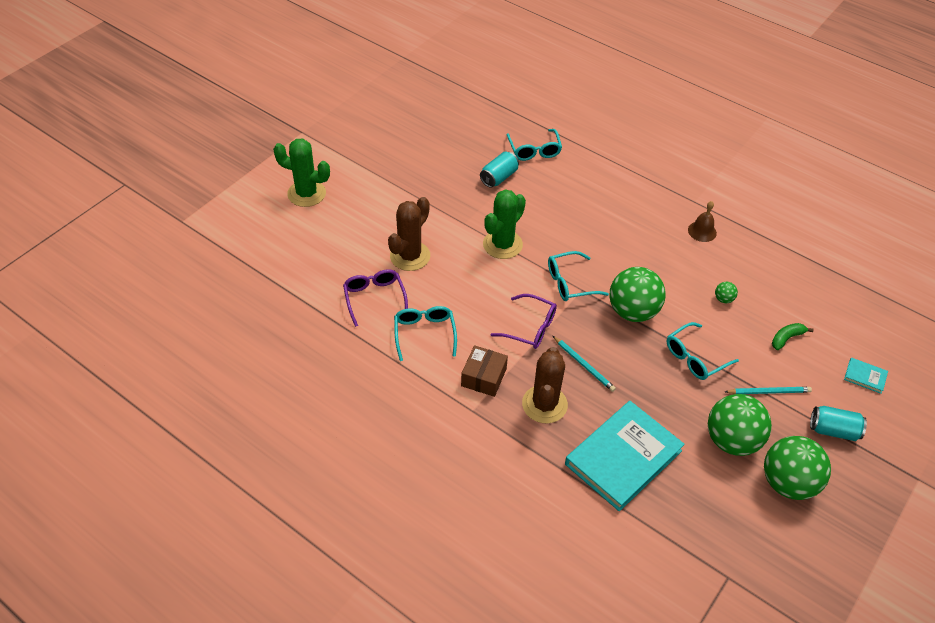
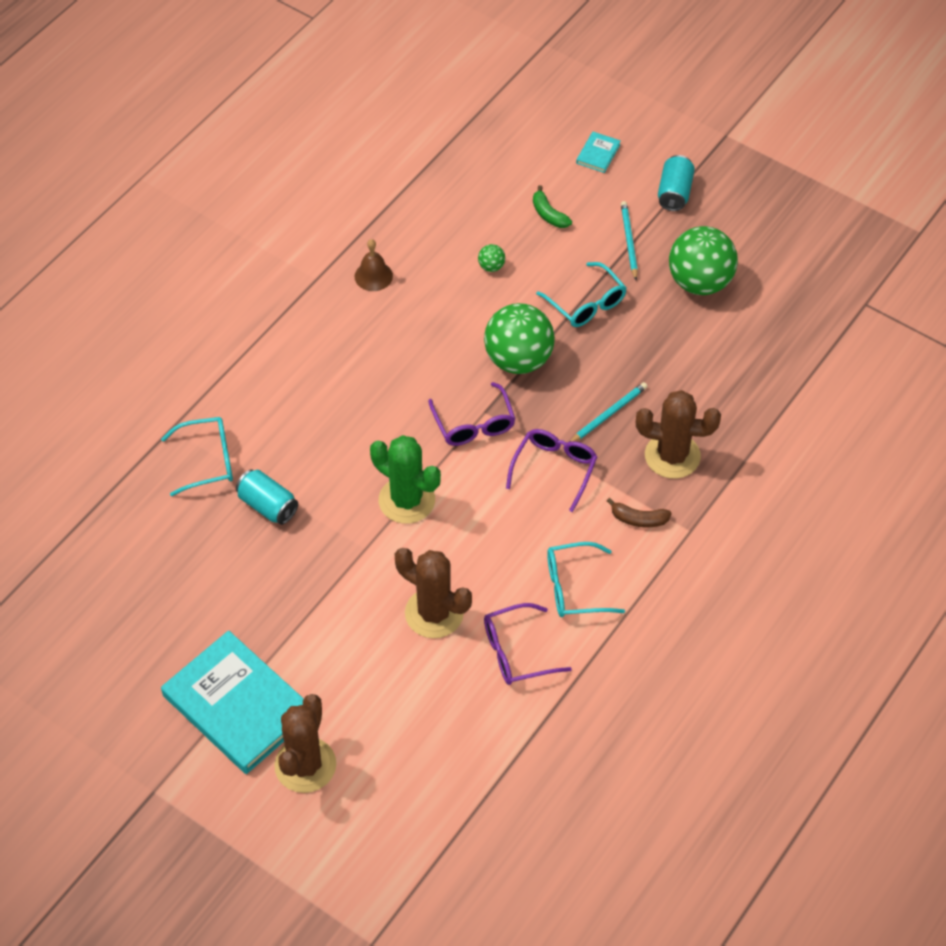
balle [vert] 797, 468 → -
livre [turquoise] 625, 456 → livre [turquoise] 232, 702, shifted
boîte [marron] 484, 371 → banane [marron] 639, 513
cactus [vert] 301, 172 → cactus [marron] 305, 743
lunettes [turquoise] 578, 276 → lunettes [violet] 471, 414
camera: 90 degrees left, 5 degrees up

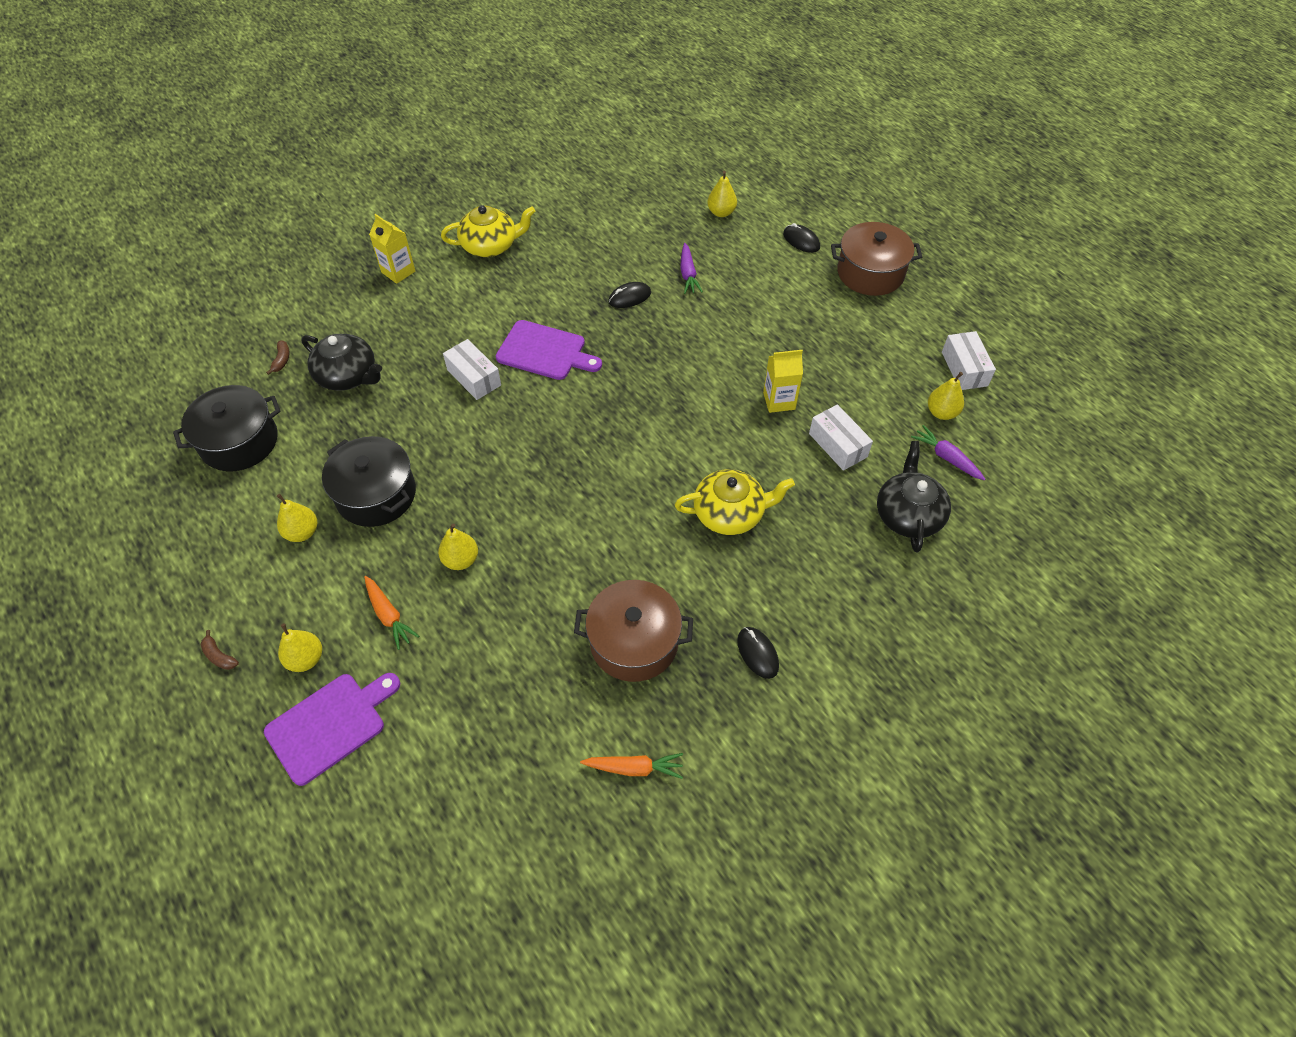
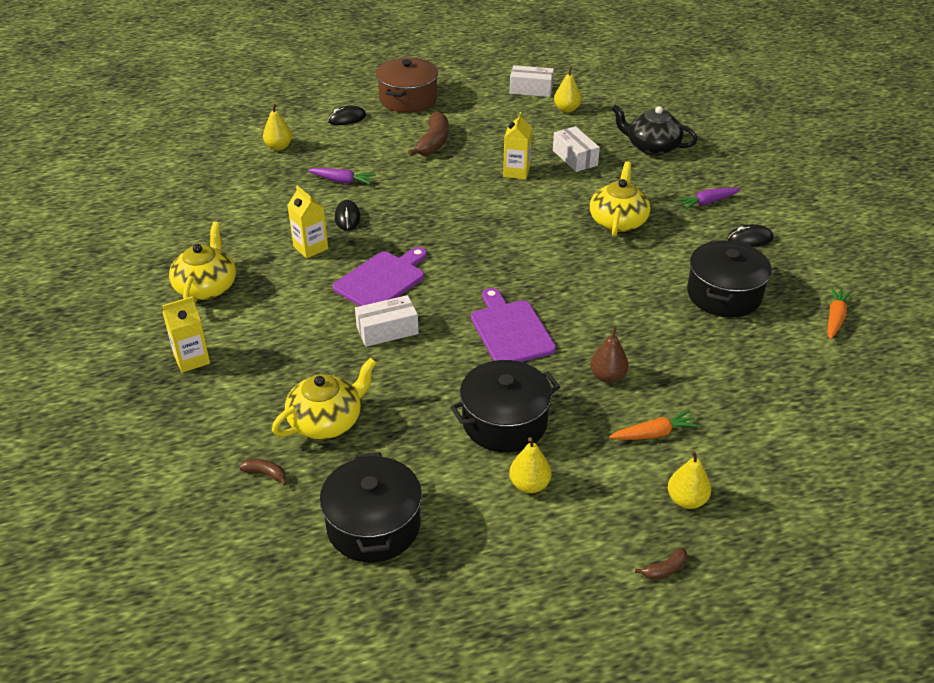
- → brique de lait [jaune] 307, 221
- → banane [marron] 428, 133
planche à découper [violet] 332, 729 → planche à découper [violet] 513, 325, shifted
carotte [violet] 948, 452 → carotte [violet] 708, 198, shifted
théière [noir] 341, 362 → théière [jaune] 324, 398
poire [jaune] 458, 547 → poire [marron] 609, 354
marmite [marron] 633, 631 → marmite [noir] 729, 279
boîte [blanc] 841, 438 → boîte [blanc] 576, 149, 75 degrees clockwise
camera: 70 degrees left, 15 degrees down

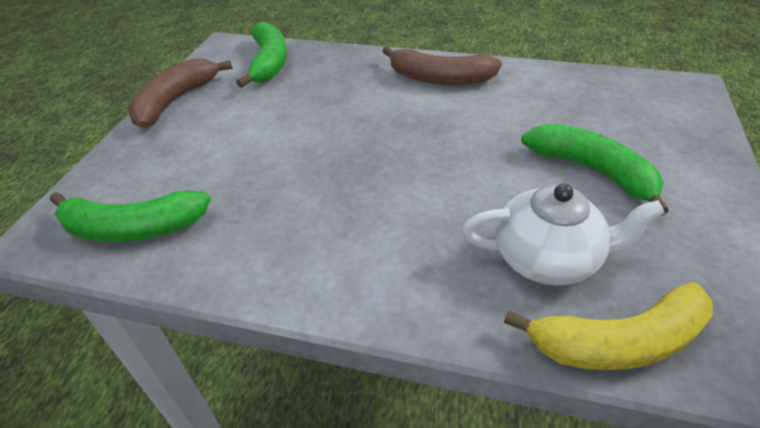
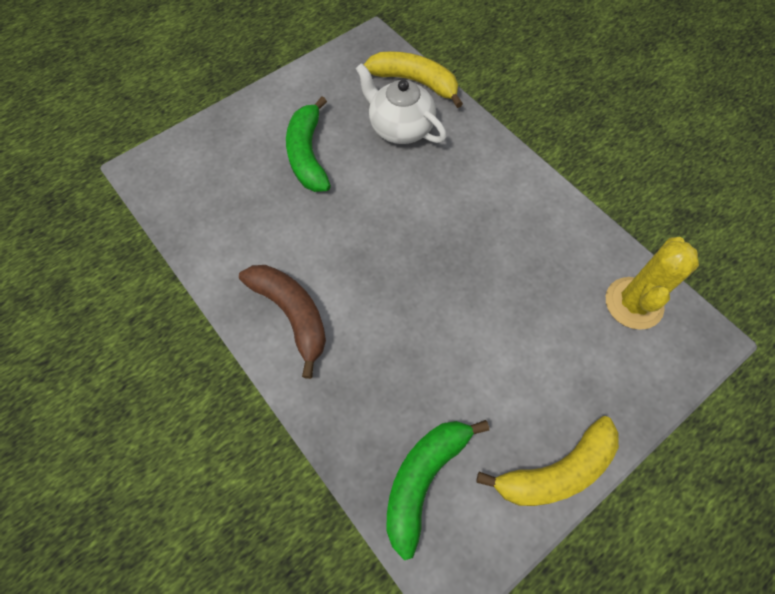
banane [vert] 130, 216 → cactus [jaune] 652, 283
banane [marron] 180, 93 → banane [jaune] 547, 461
camera: 145 degrees left, 20 degrees up

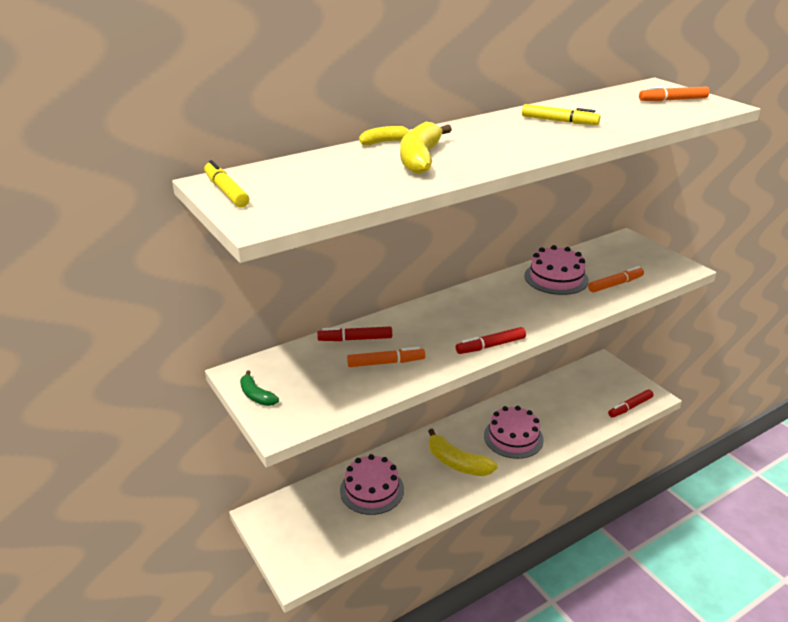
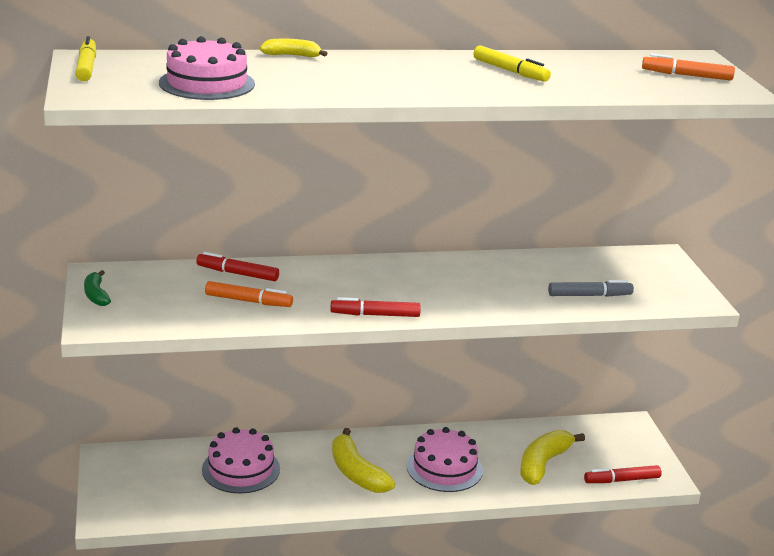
banane [jaune] 426, 148 → banane [jaune] 552, 457, shifted
gâteau [rose] 556, 270 → gâteau [rose] 207, 68, shifted
feutre [orange] 616, 279 → feutre [gris] 591, 288
camera: 20 degrees right, 5 degrees down

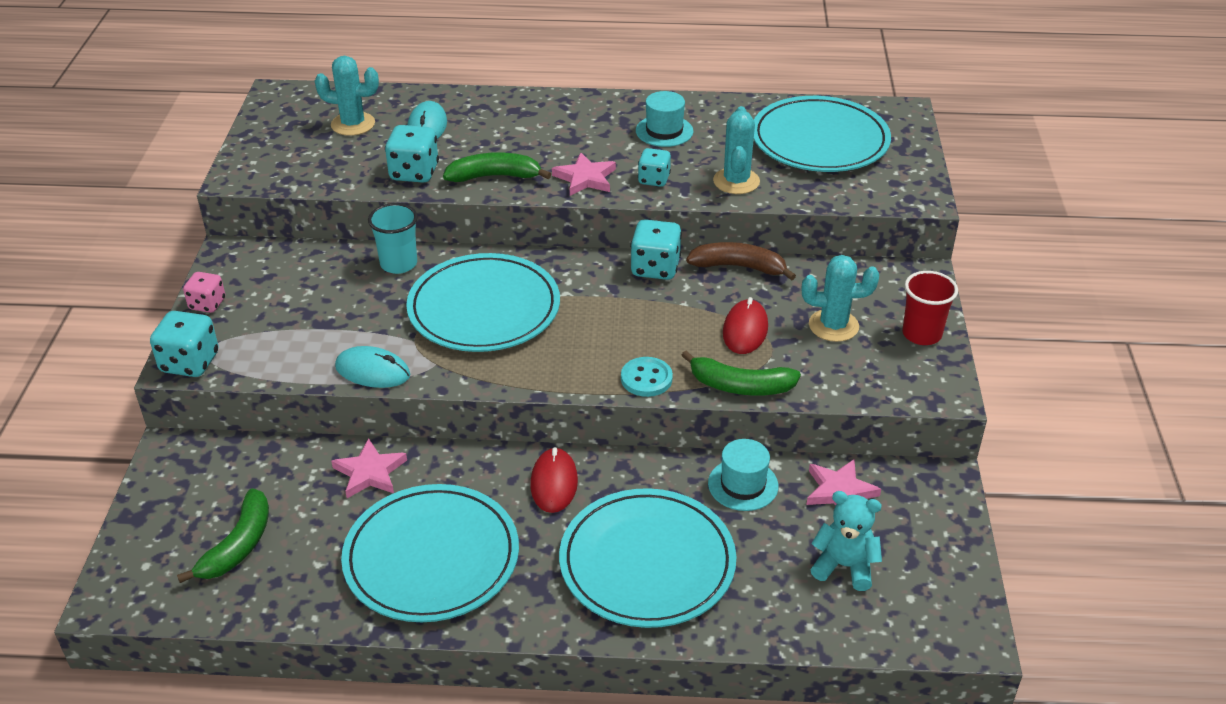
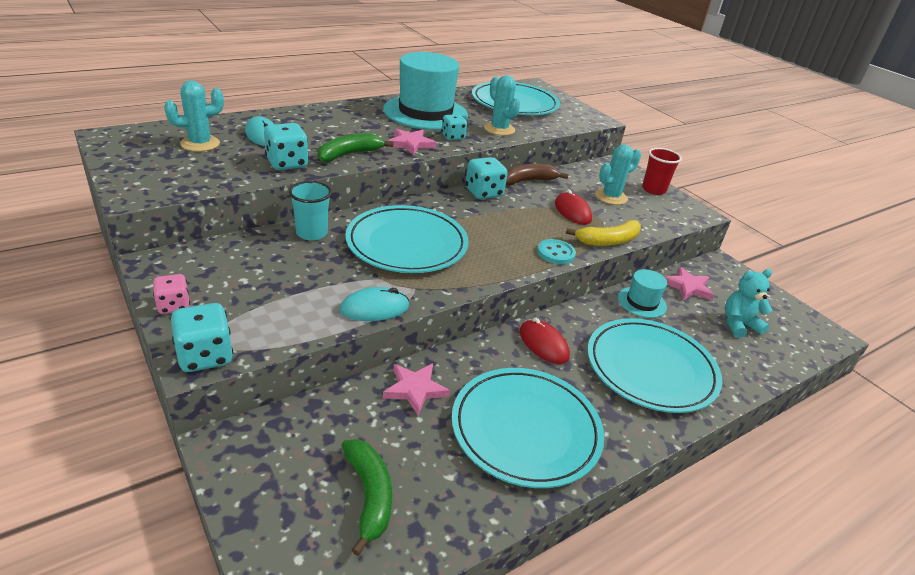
banane [vert] 741, 373 → banane [jaune] 603, 233
chapeau [turquoise] 664, 119 → chapeau [turquoise] 425, 91, x2.10
camera: 40 degrees left, 5 degrees down

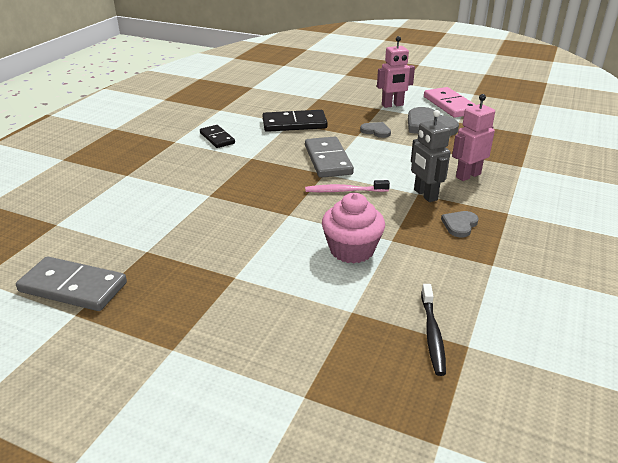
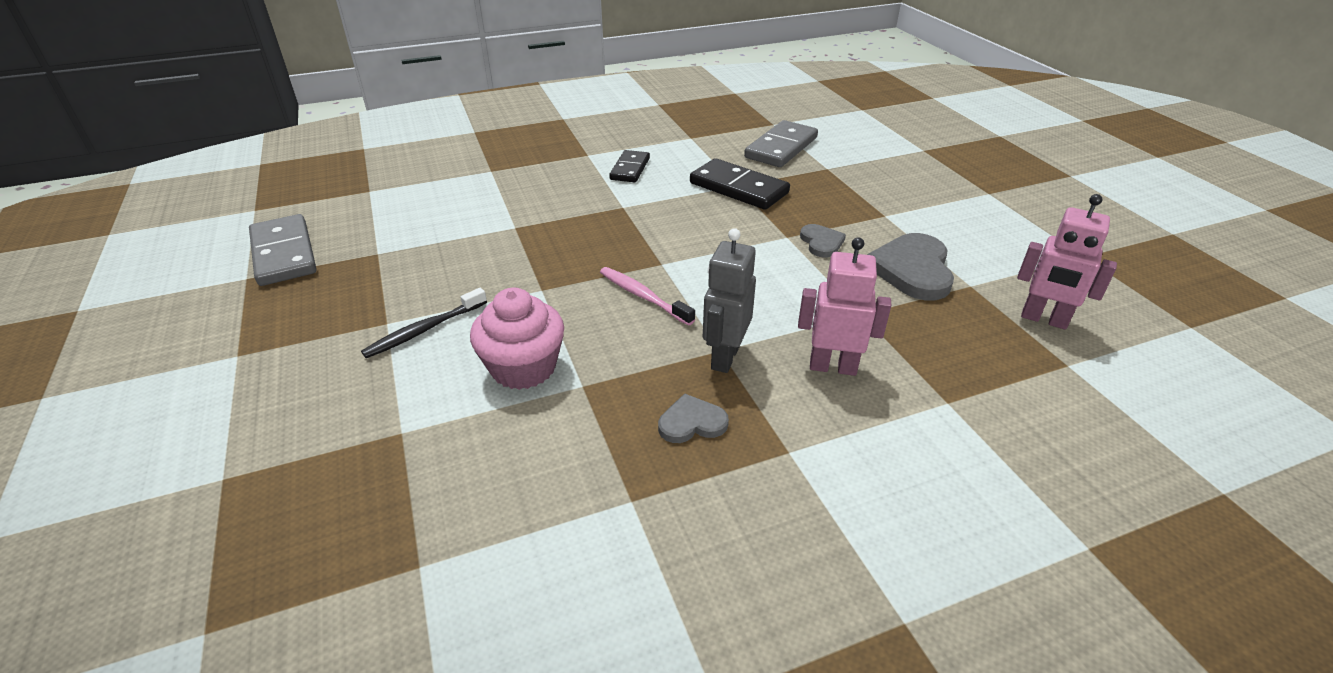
domino [rose] 450, 102 → -
domino [gris] 329, 157 → domino [gris] 781, 143, shifted
robot [rose] 396, 72 → robot [rose] 1067, 262, shifted
brosse à dents [noir] 433, 330 → brosse à dents [noir] 424, 323, shifted
camera: 45 degrees right, 5 degrees up

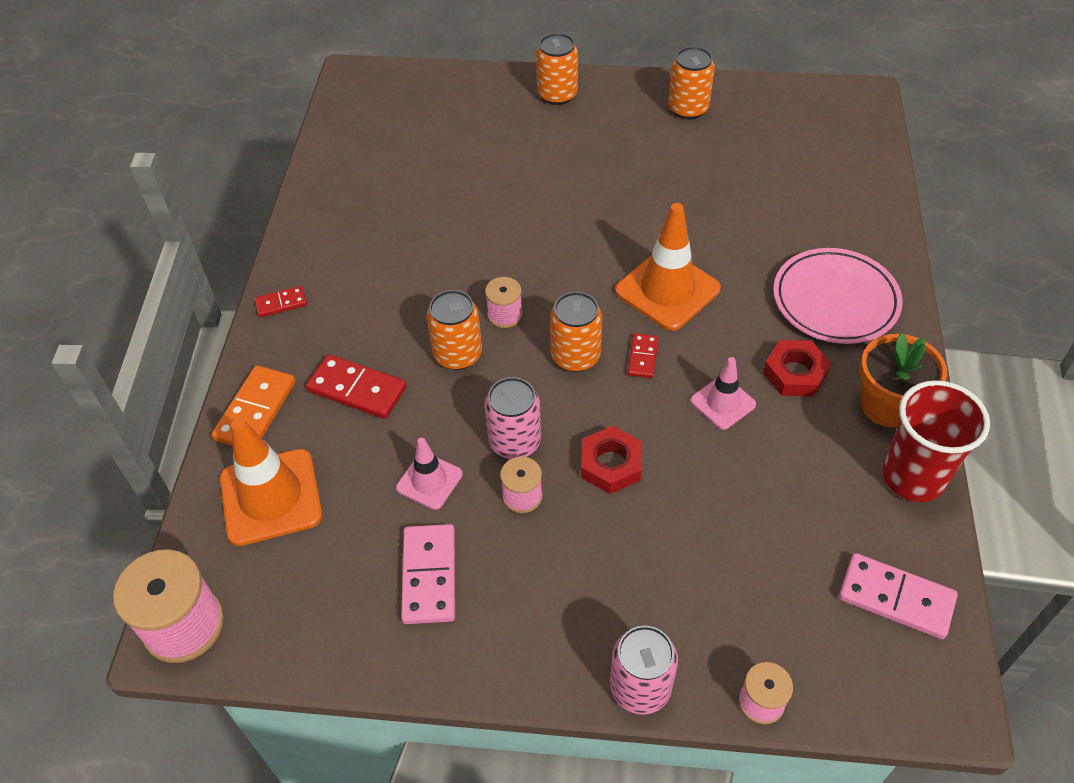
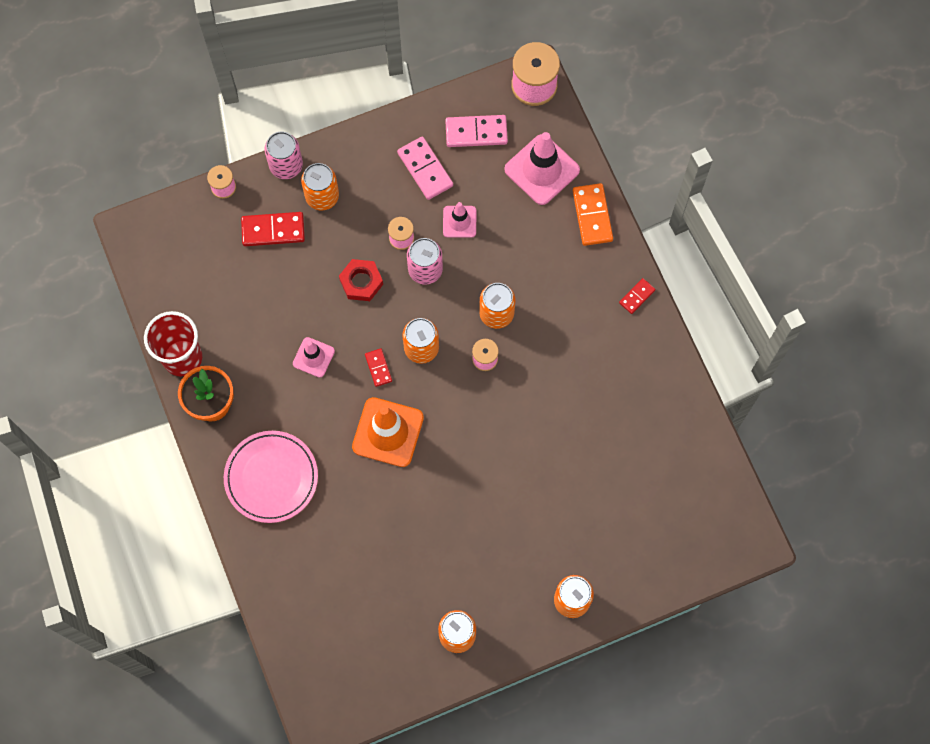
écrou [rouge] 797, 368 → -
- → canette [orange] 320, 187
domino [rouge] 356, 386 → domino [rouge] 273, 229, shifted
domino [rose] 898, 596 → domino [rose] 476, 131, shifted
cône de chantier [orange] 271, 482 → cône de chantier [rose] 542, 168
camera: 150 degrees right, 20 degrees up

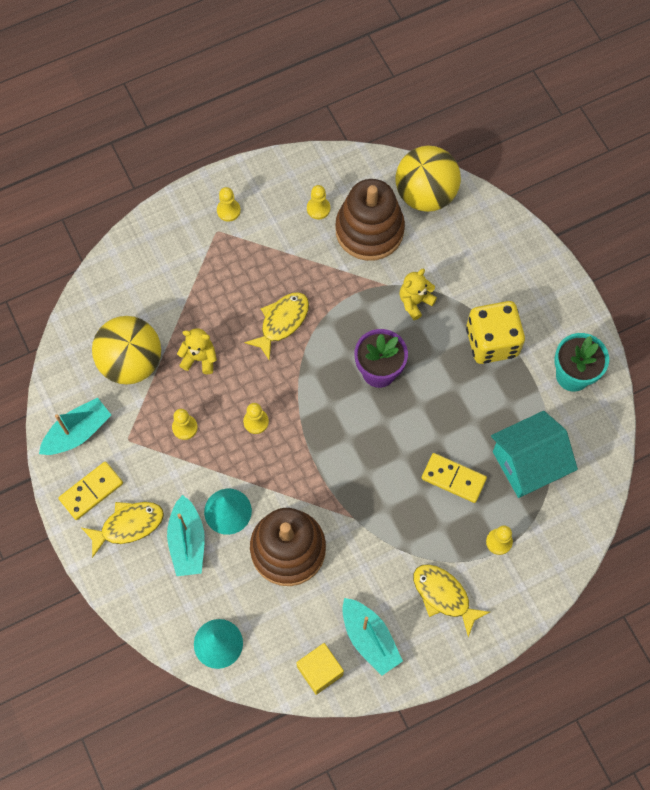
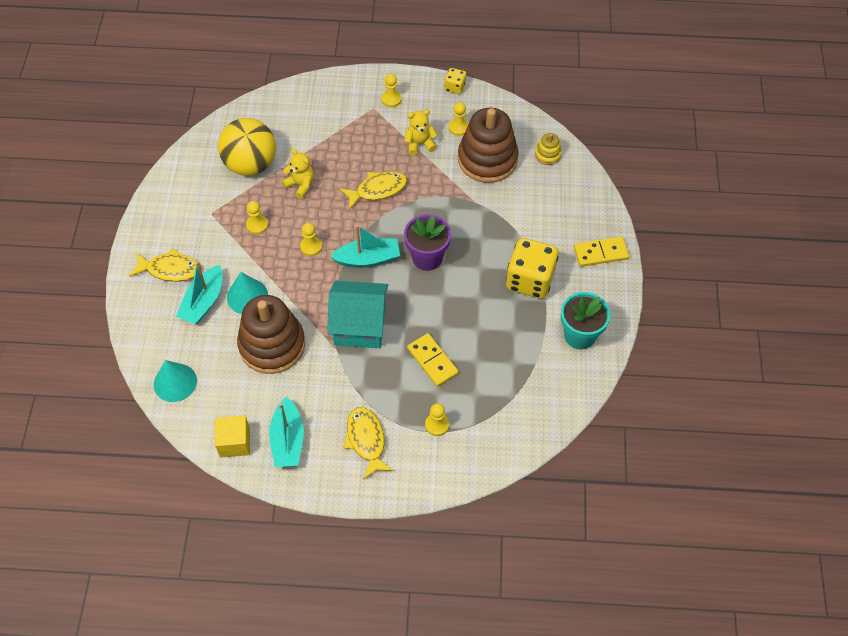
- → dé [jaune] 455, 81
bateau [turquoise] 75, 426 → bateau [turquoise] 365, 246, shifted
domino [jaune] 90, 490 → domino [jaune] 601, 251, shifted
ours en peluche [jaune] 418, 294 → ours en peluche [jaune] 421, 133, shifted
maison [turquoise] 534, 454 → maison [turquoise] 357, 314, shifted
balle [jaune] 428, 179 → jouet à empiler [jaune] 548, 149
camera: 30 degrees right, 10 degrees down

